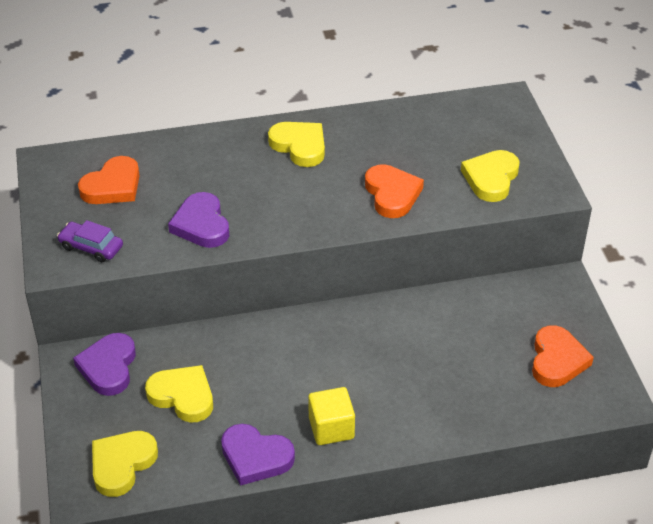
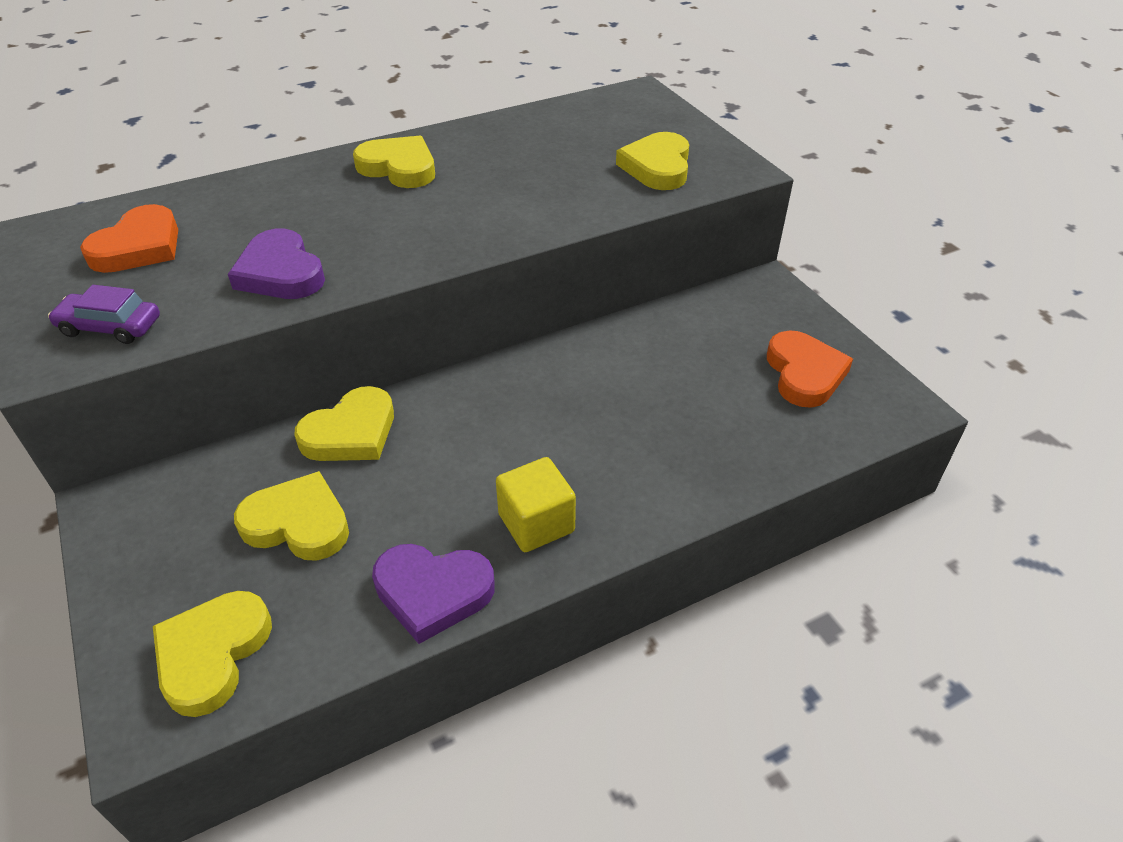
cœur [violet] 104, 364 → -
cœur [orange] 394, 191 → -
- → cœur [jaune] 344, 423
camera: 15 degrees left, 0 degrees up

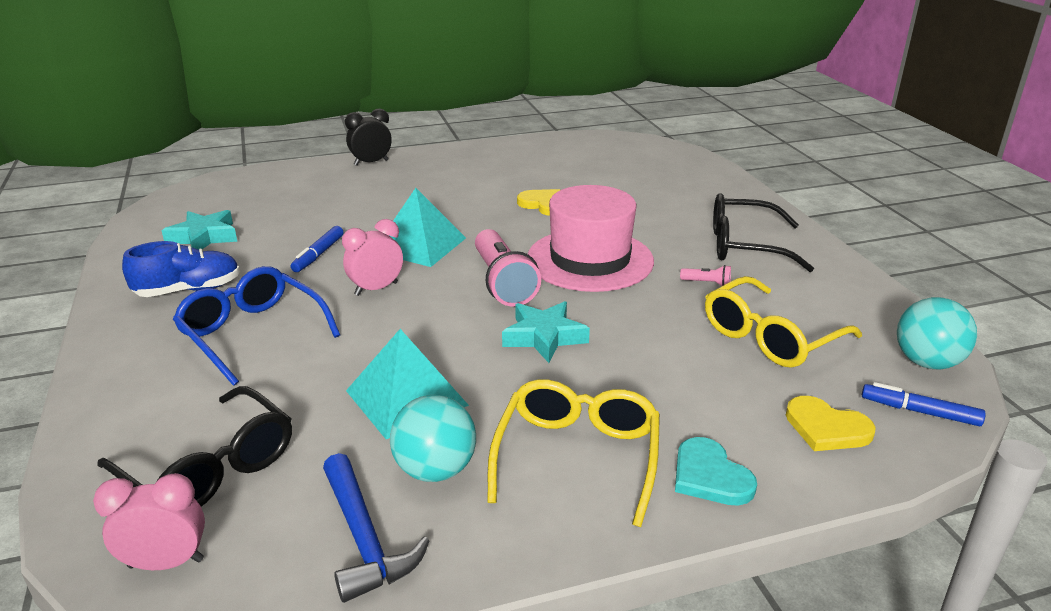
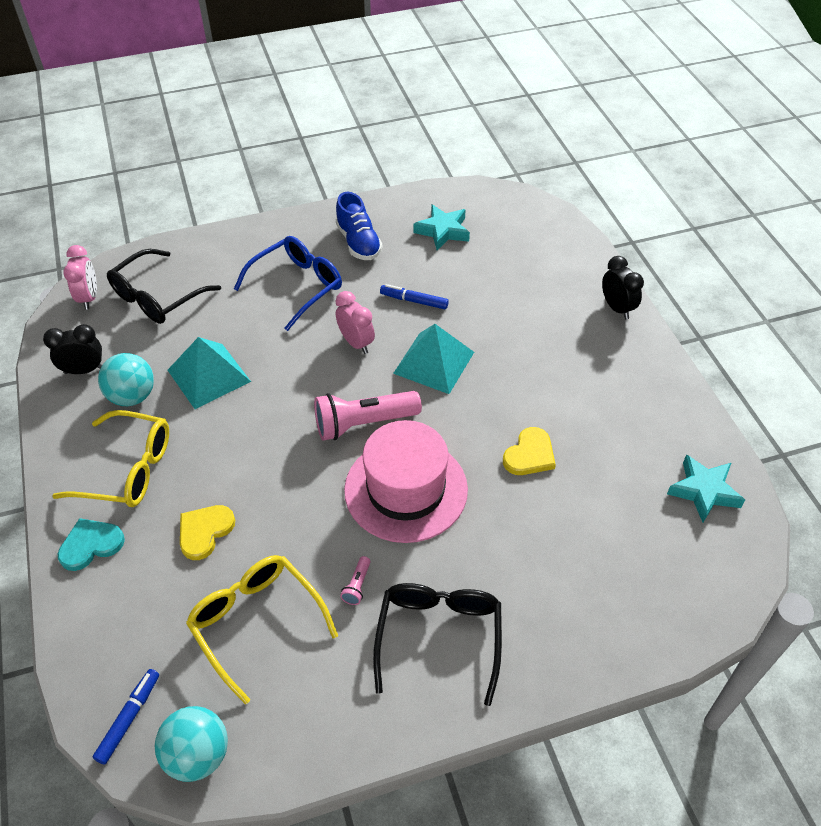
étoile [turquoise] 546, 332 → étoile [turquoise] 706, 488, shifted
cœur [jaune] 831, 423 → cœur [jaune] 207, 532, shifted
marteau [bleu] 376, 528 → réveil [noir] 72, 349
camera: 90 degrees right, 20 degrees up

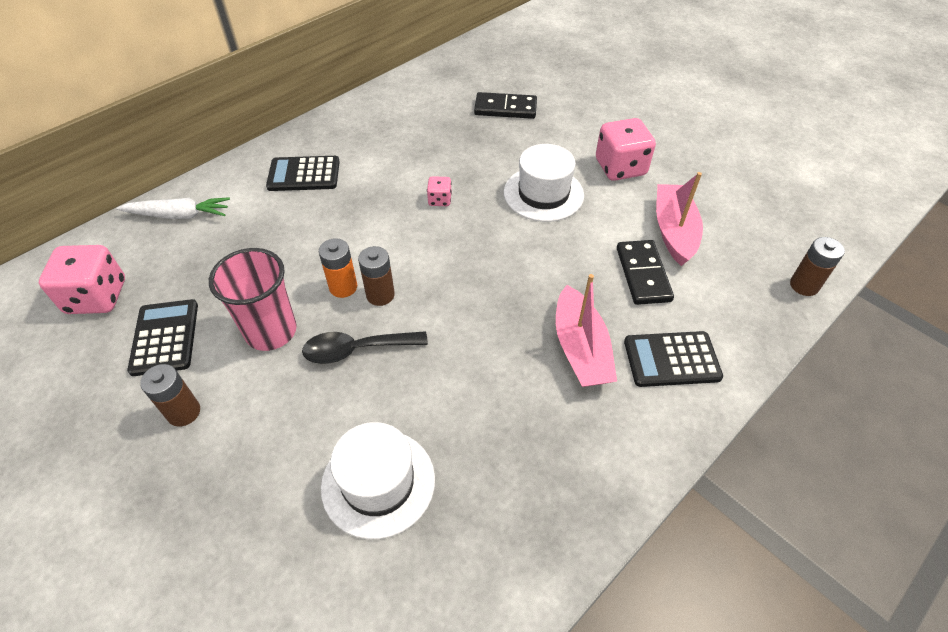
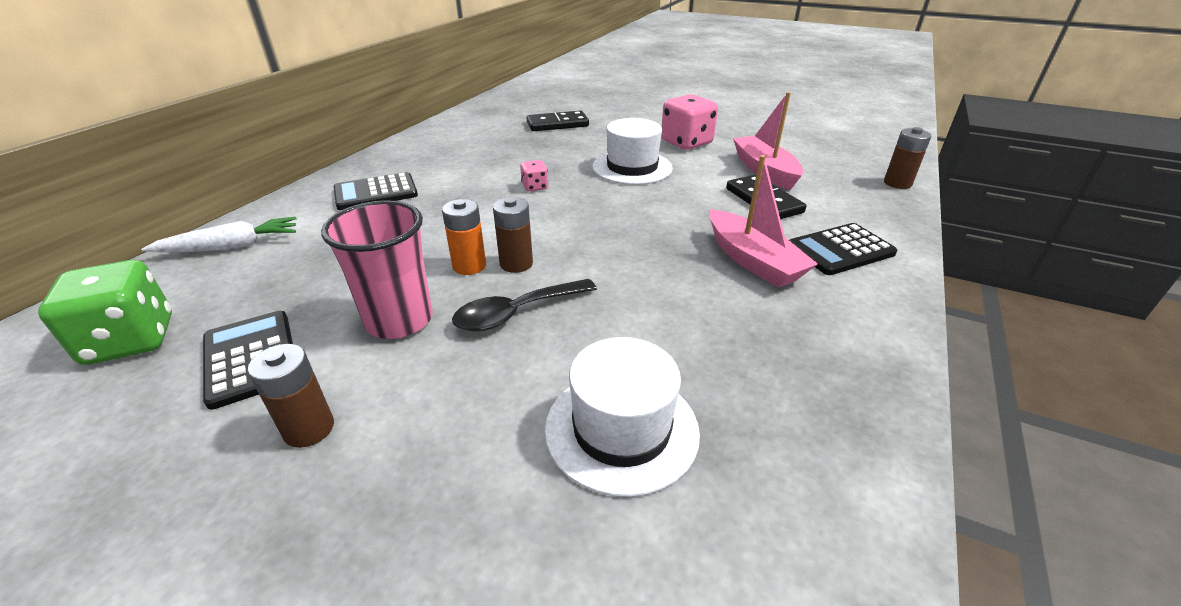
dé [rose] 82, 279 → dé [vert] 105, 312
camera: 20 degrees left, 15 degrees down

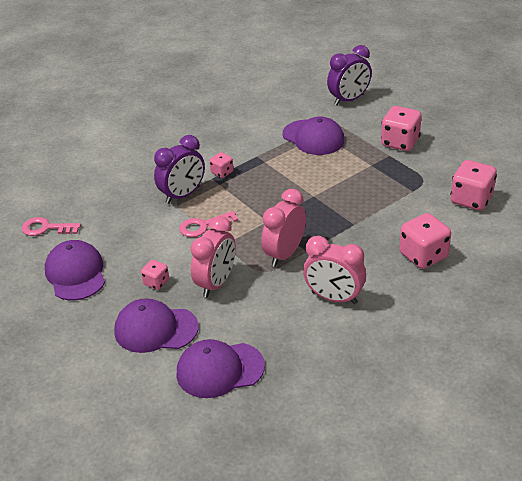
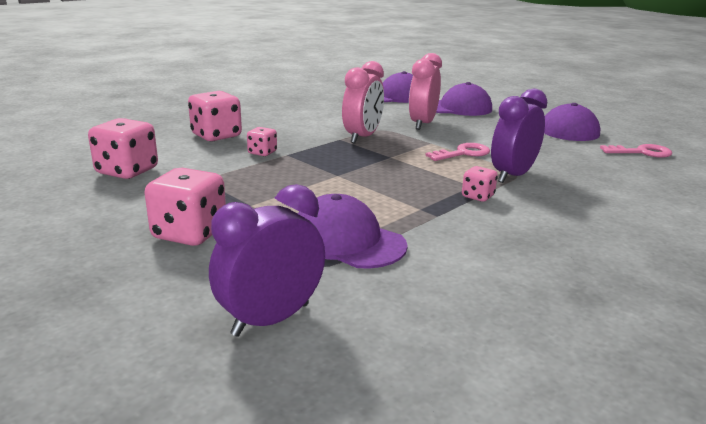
réveil [rose] 334, 270 → -
dé [rose] 155, 275 → dé [rose] 262, 141, shifted
camera: 170 degrees right, 15 degrees down

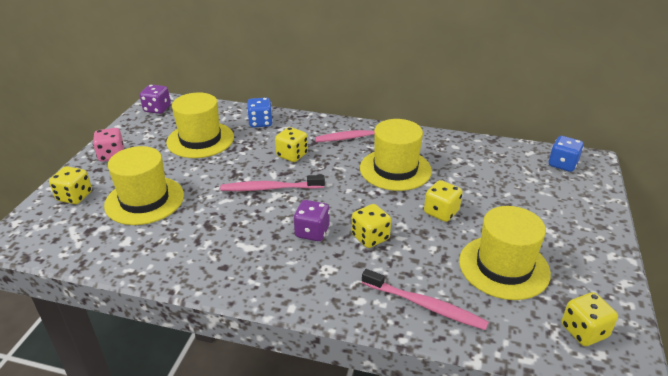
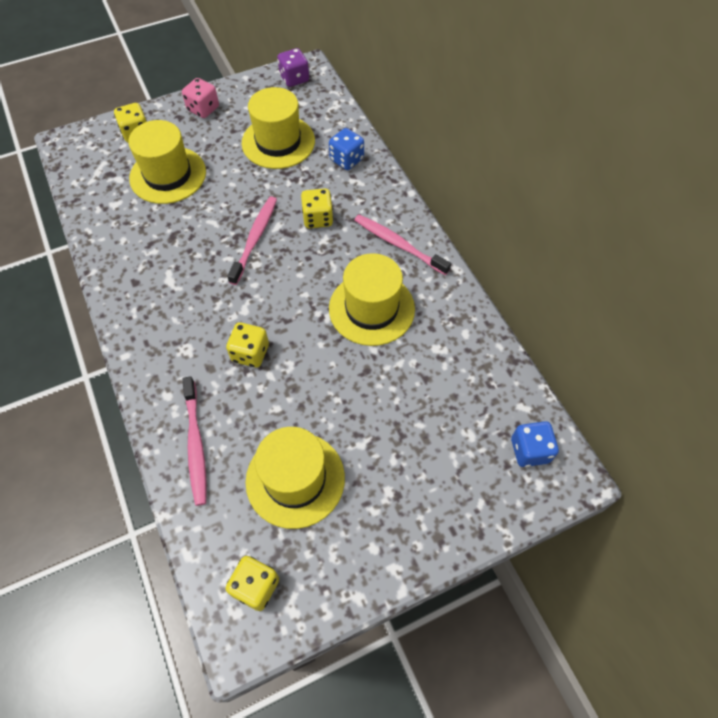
dé [violet] 312, 220 → -
dé [jaune] 443, 201 → -
brosse à dents [rose] 272, 183 → brosse à dents [rose] 252, 240, 60 degrees clockwise
camera: 50 degrees right, 25 degrees up

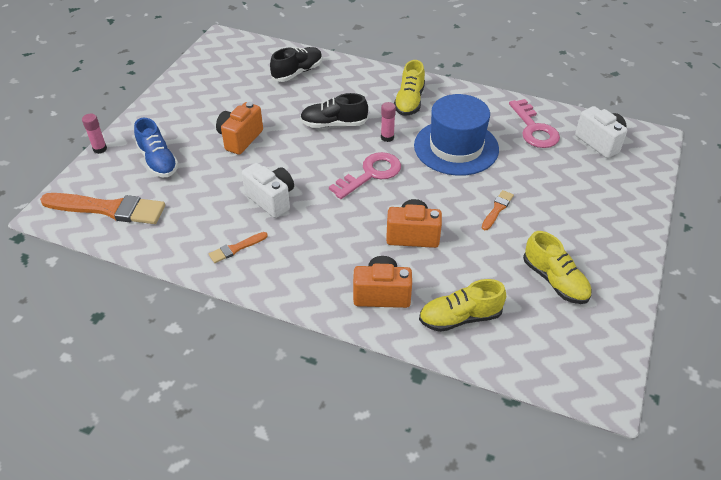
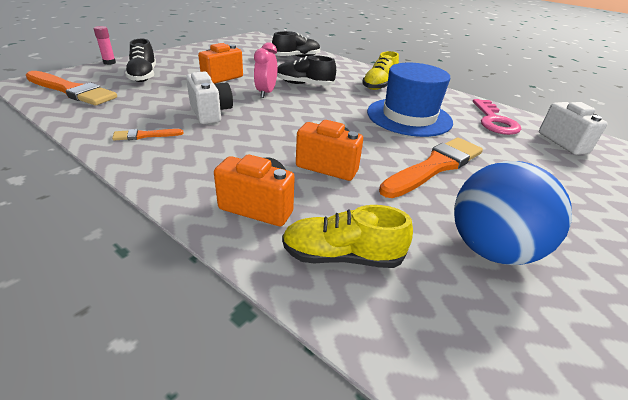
clé [rose] 365, 175 → -
bâton de colle [rose] 388, 122 → -
- → réveil [rose] 265, 70
chaussure [jaune] 557, 267 → balle [bleu] 513, 213
chaussure [bleu] 156, 147 → chaussure [noir] 140, 60
pinceau [orange] 498, 210 → pinceau [orange] 431, 167, x2.14
camera: 15 degrees right, 10 degrees down

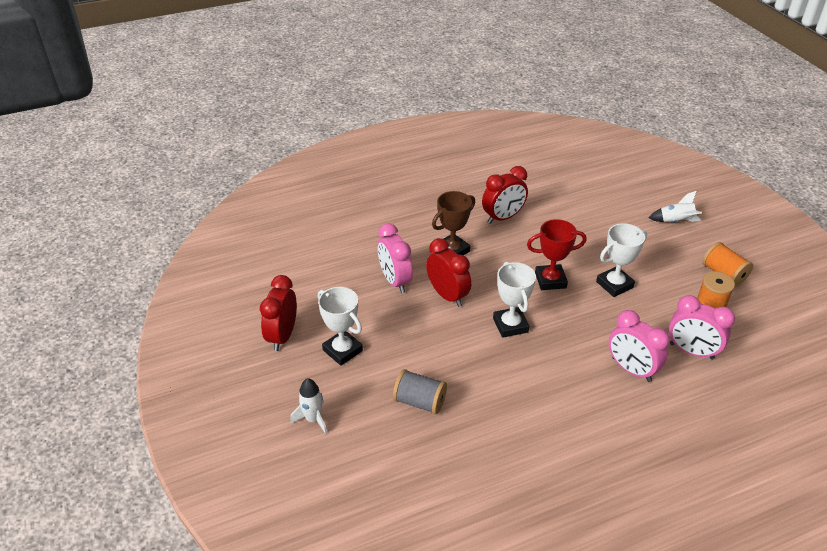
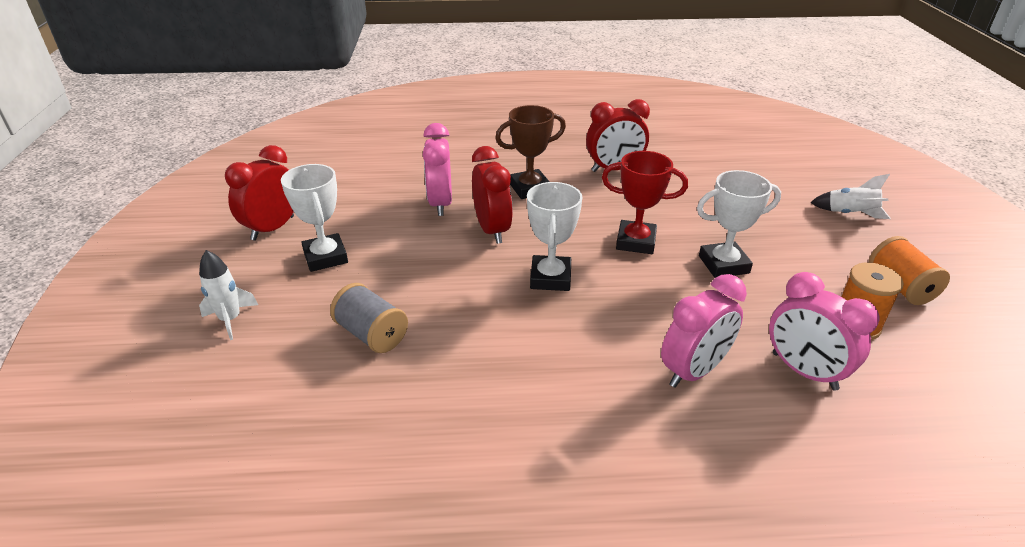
réveil [rose] 639, 346 → réveil [rose] 704, 331, 105 degrees counterclockwise
camera: 20 degrees right, 5 degrees down

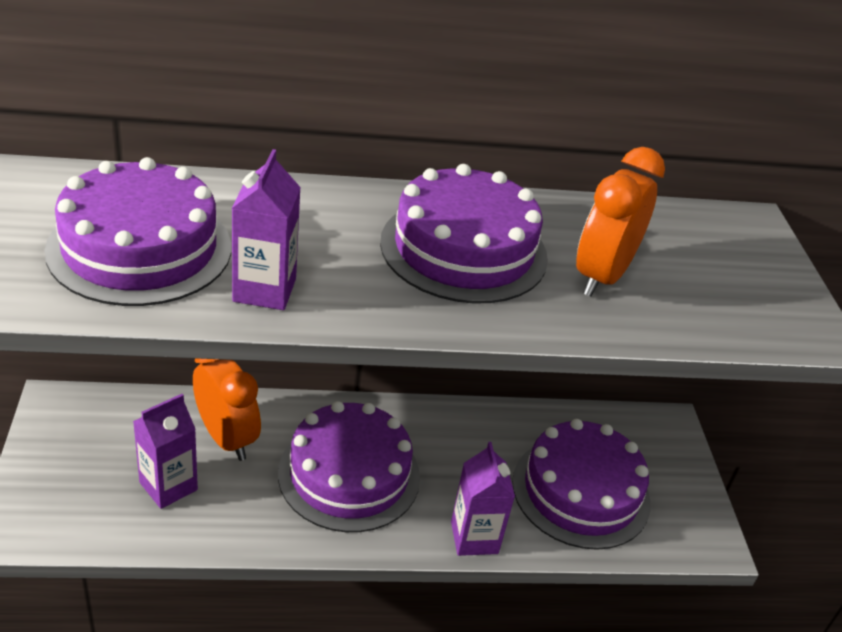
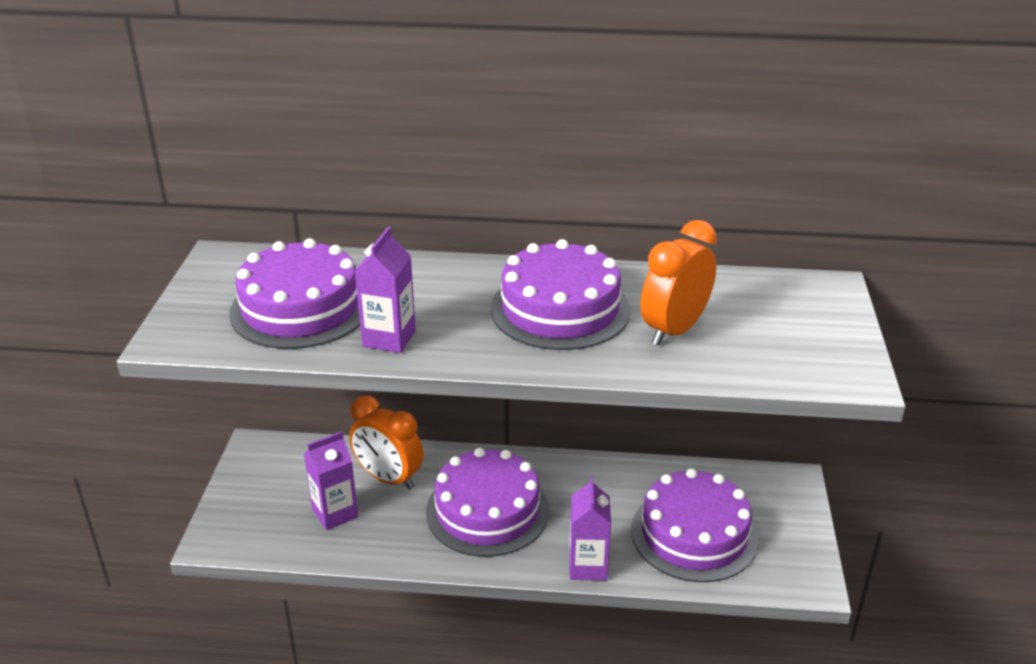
réveil [orange] 227, 409 → réveil [orange] 386, 442, 150 degrees clockwise
camera: 15 degrees right, 5 degrees down

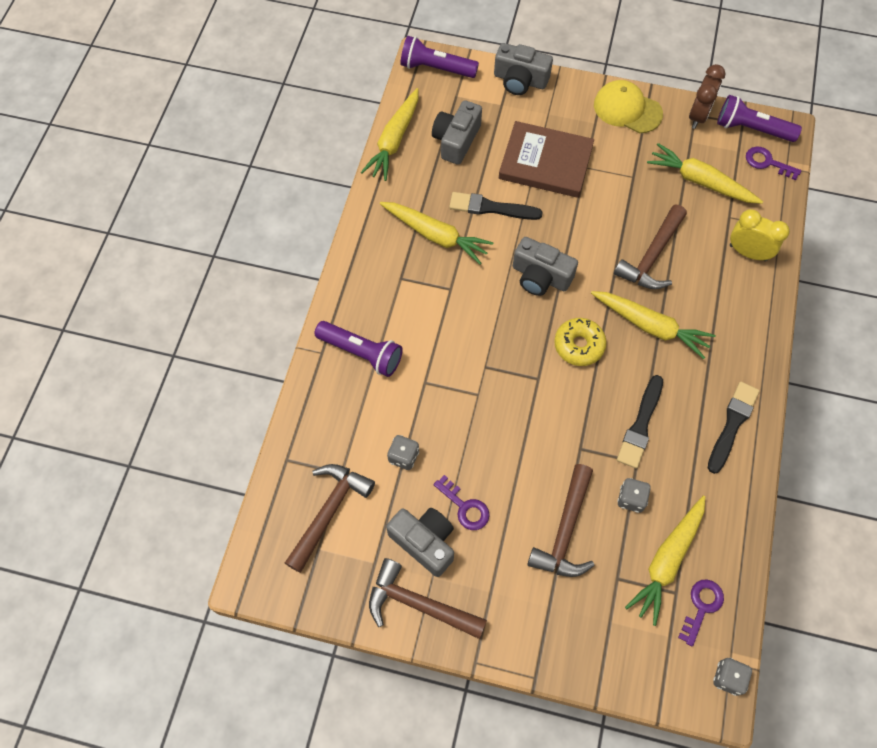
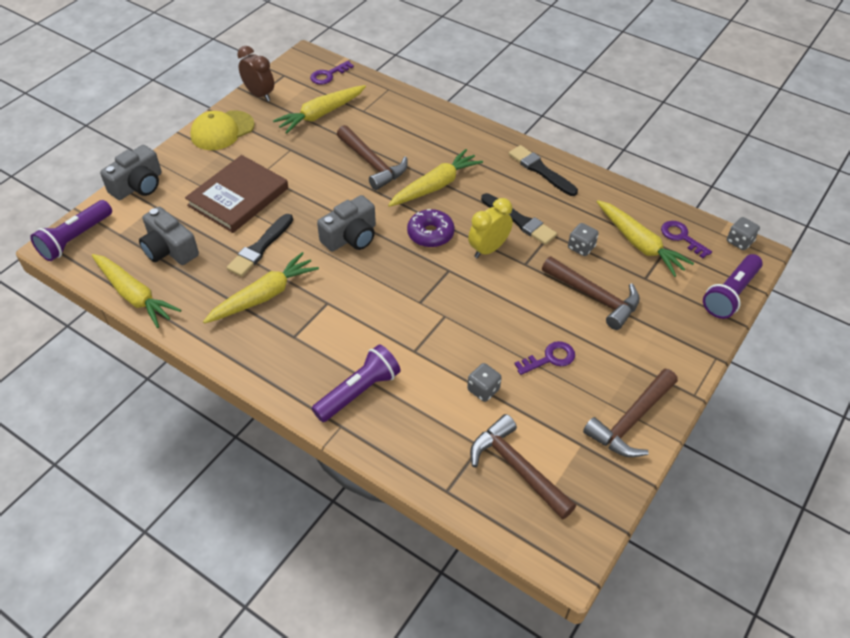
appareil photo [gris] 420, 542 → -
lampe de poche [violet] 759, 118 → lampe de poche [violet] 733, 286, shifted
réveil [jaune] 760, 235 → réveil [jaune] 490, 228, shifted
beignet [jaune] 580, 342 → beignet [violet] 431, 228
camera: 70 degrees left, 15 degrees down

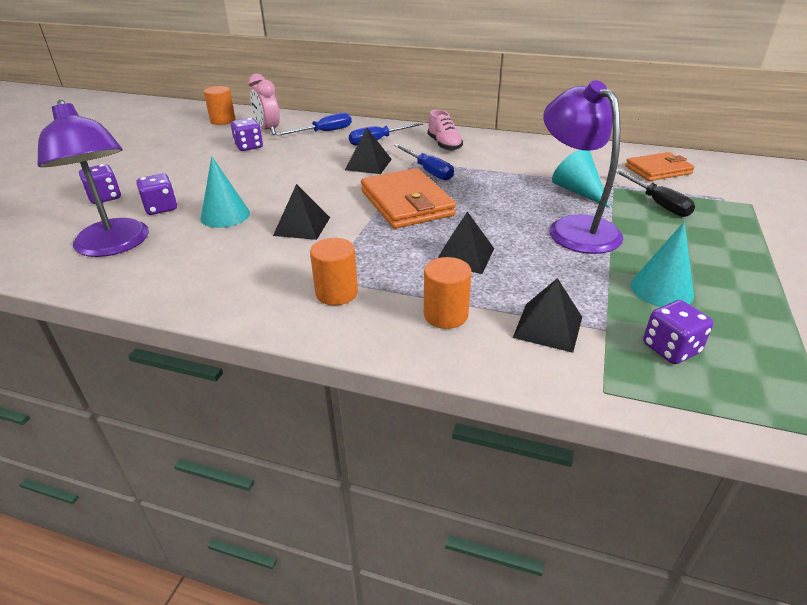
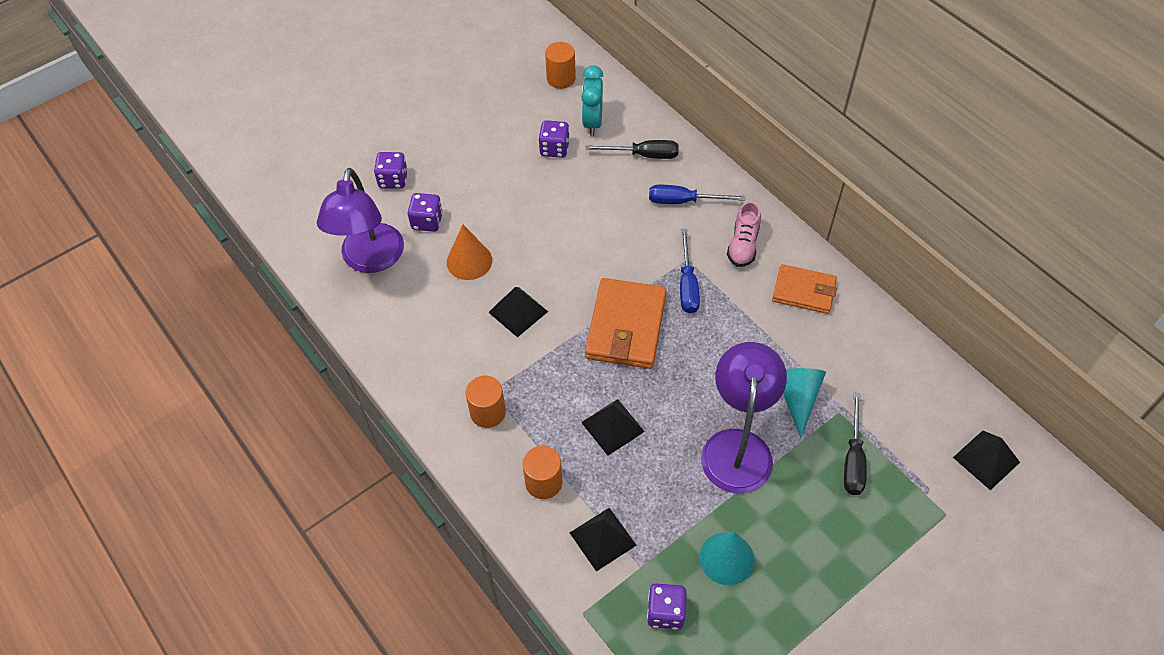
pyramide [noir] 368, 150 → pyramide [noir] 986, 460, shifted
portefeuille [orange] 659, 166 → portefeuille [orange] 804, 289, shifted
cône [turquoise] 225, 192 → cône [orange] 469, 252
réveil [rose] 264, 104 → réveil [turquoise] 592, 100
tournevis [bleu] 314, 124 → tournevis [noir] 632, 149
camera: 35 degrees right, 20 degrees up

